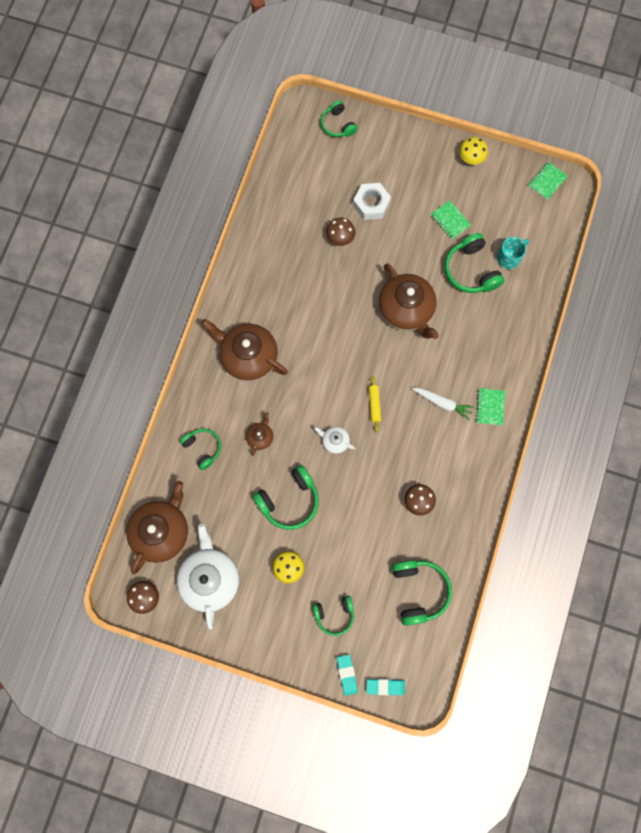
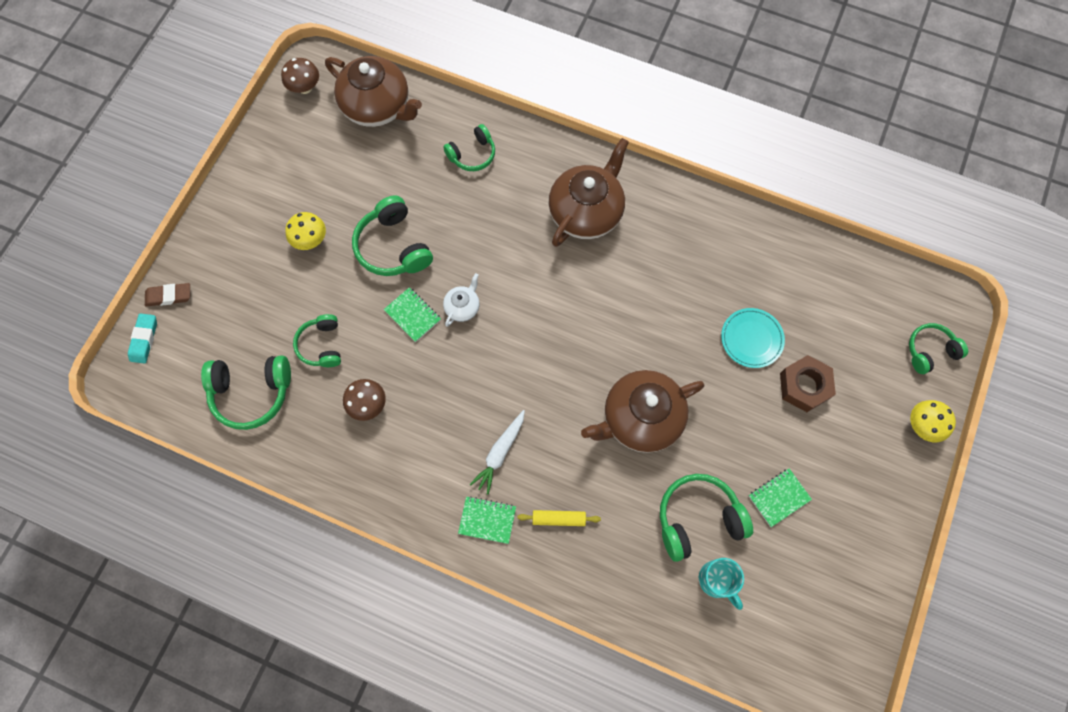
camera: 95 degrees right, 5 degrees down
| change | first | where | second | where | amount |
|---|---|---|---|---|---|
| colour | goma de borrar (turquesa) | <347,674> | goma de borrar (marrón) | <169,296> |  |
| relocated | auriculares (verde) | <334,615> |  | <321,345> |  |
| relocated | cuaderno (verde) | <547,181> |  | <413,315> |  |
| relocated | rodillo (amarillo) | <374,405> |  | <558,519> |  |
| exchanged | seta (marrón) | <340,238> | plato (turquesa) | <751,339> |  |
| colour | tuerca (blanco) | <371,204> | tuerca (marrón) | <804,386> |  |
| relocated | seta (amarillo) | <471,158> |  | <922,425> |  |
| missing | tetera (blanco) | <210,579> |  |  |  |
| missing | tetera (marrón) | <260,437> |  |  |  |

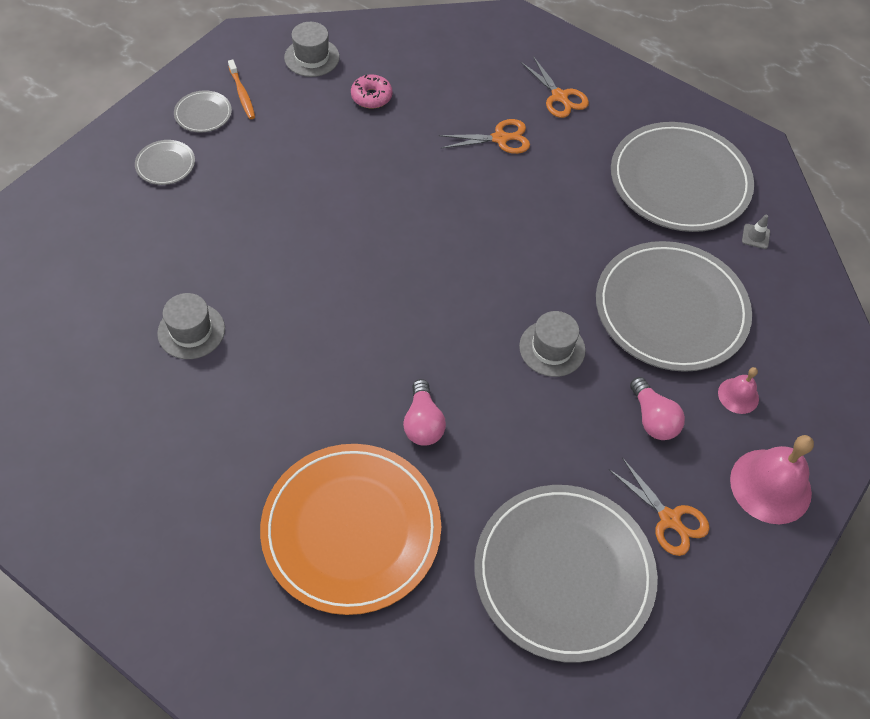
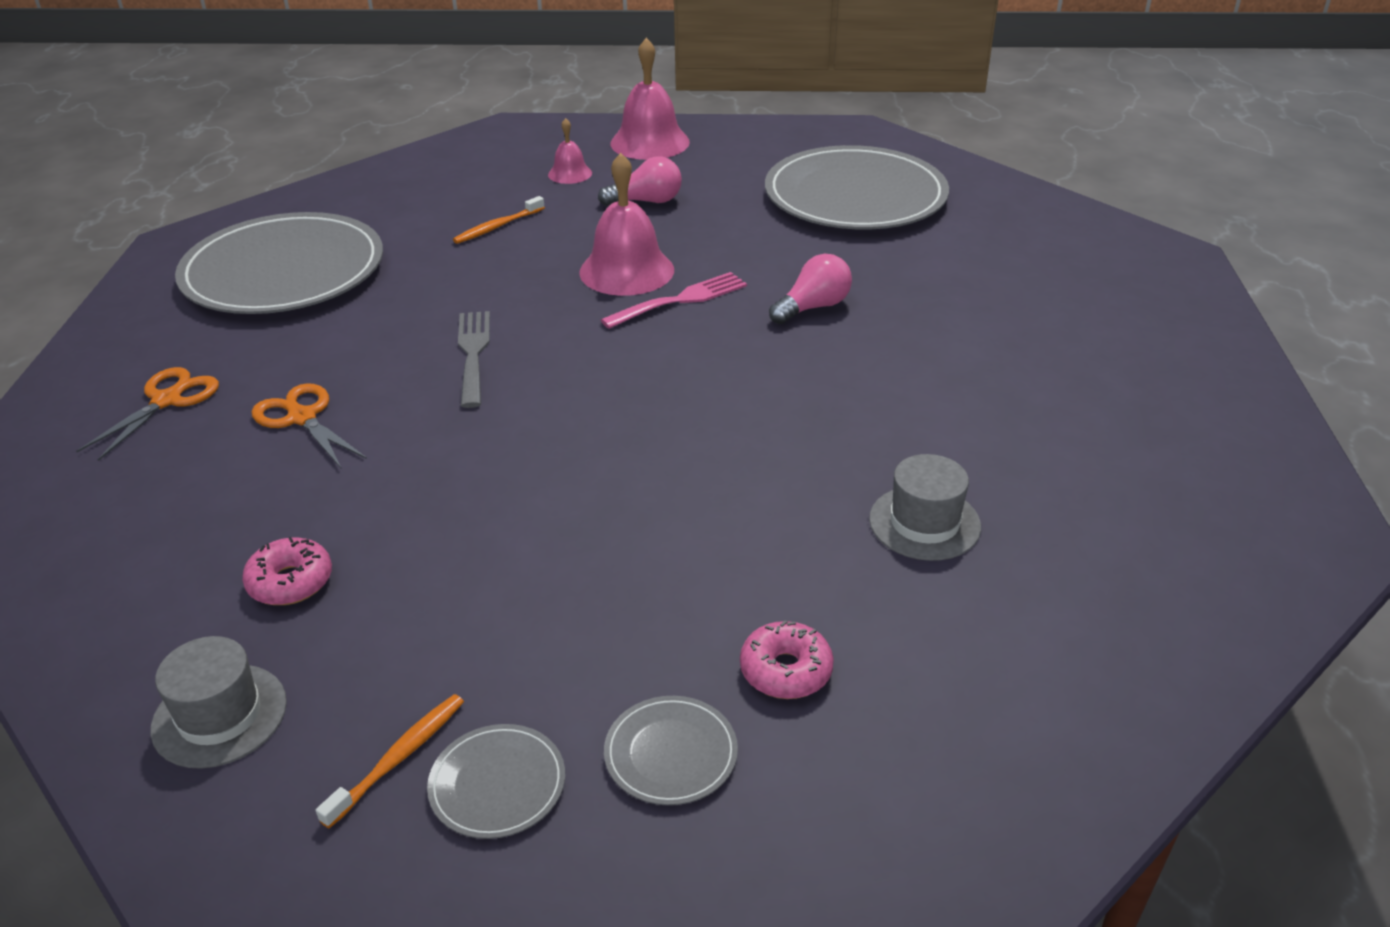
camera: 120 degrees left, 20 degrees down
| change | first | where | second | where | amount |
|---|---|---|---|---|---|
| exchanged | plato (gris) | <671,309> | cepillo de dientes (naranja) | <497,227> |  |
| appeared |  |  | tenedor (gris) | <473,353> |  |
| exchanged | sombrero (gris) | <552,348> | campana (rosa) | <626,271> |  |
| spun | bombilla (rosa) | <653,419> |  | <646,201> | 45 degrees clockwise |
| appeared |  |  | tenedor (rosa) | <681,300> |  |
| appeared |  |  | rosquilla (rosa) | <785,670> |  |
| missing | plato (naranja) | <351,529> |  |  |  |
| missing | tijeras (naranja) | <669,519> |  |  |  |
| missing | cono de tráfico (gris) | <755,236> |  |  |  |

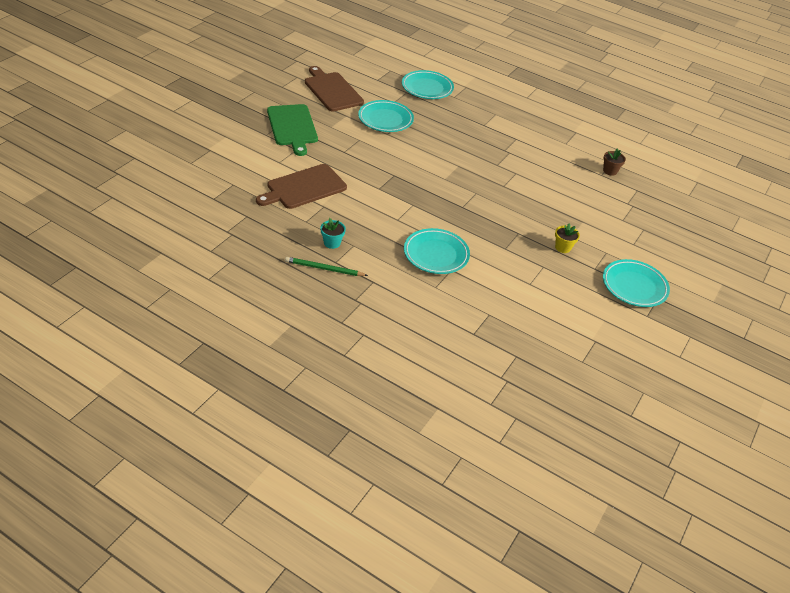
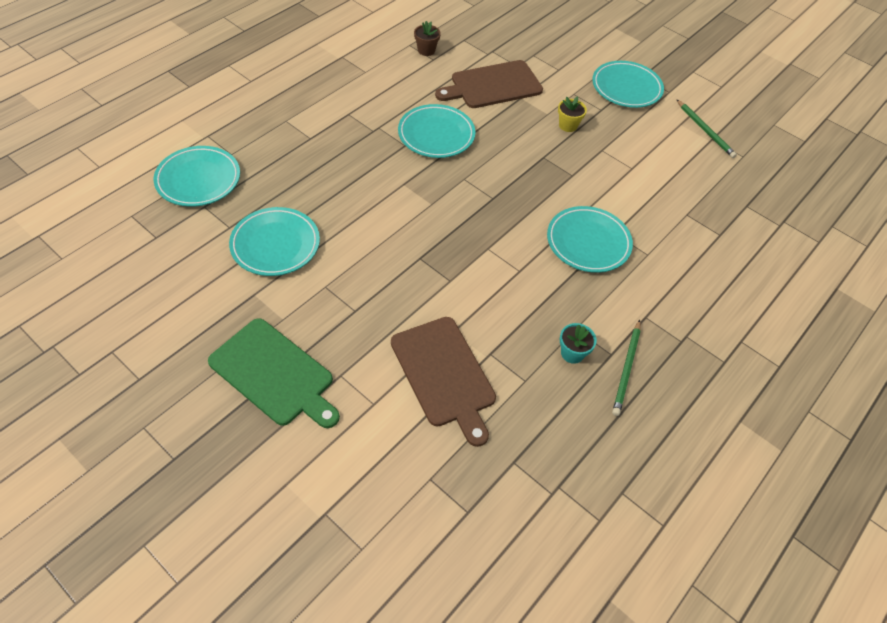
camera: 80 degrees left, 10 degrees up
| change | first | where | second | where | amount |
|---|---|---|---|---|---|
| spun | tabla de cortar (verde) | <292,127> |  | <275,374> | 45 degrees clockwise |
| appeared |  |  | plato (turquesa) | <436,135> |  |
| relocated | tabla de cortar (marrón) | <332,90> |  | <492,85> |  |
| appeared |  |  | lápiz (verde) | <705,130> |  |

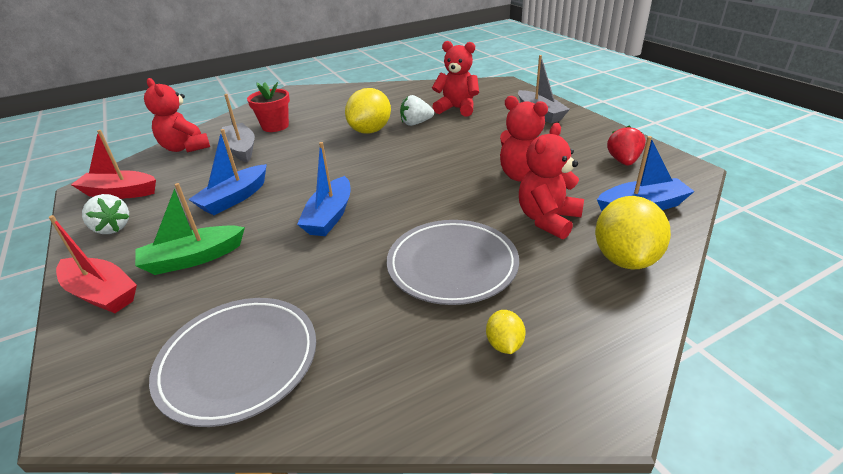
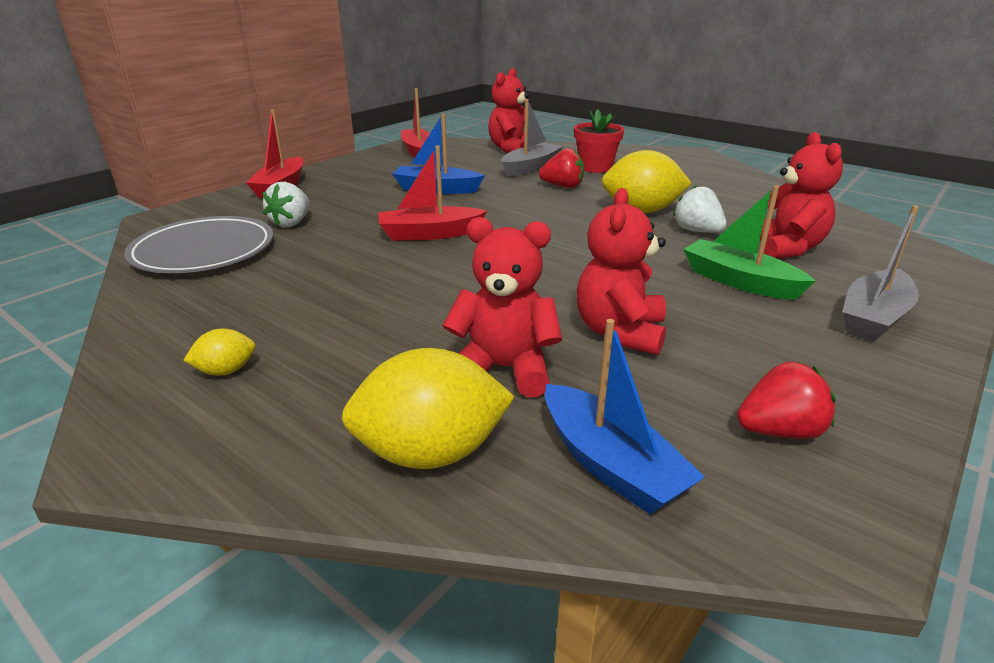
camera: 65 degrees right, 5 degrees down
| change | first | where | second | where | amount |
|---|---|---|---|---|---|
| relocated | fresa (blanco) | <112,228> |  | <291,223> |  |
| colour | barco (azul) | <330,216> | barco (rojo) | <429,234> |  |
| appeared |  |  | fresa (rojo) | <562,186> |  |
| relocated | barco (verde) | <193,258> |  | <739,281> |  |
| missing | plato (gris) | <452,265> |  |  |  |

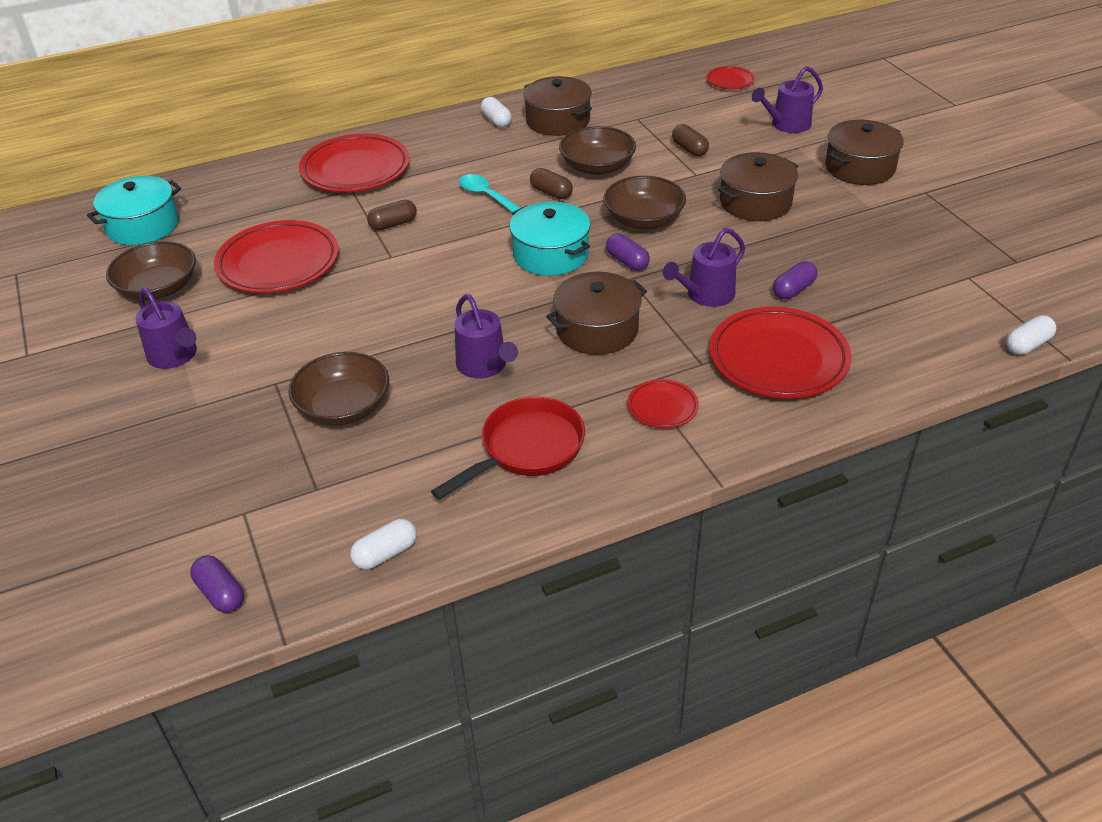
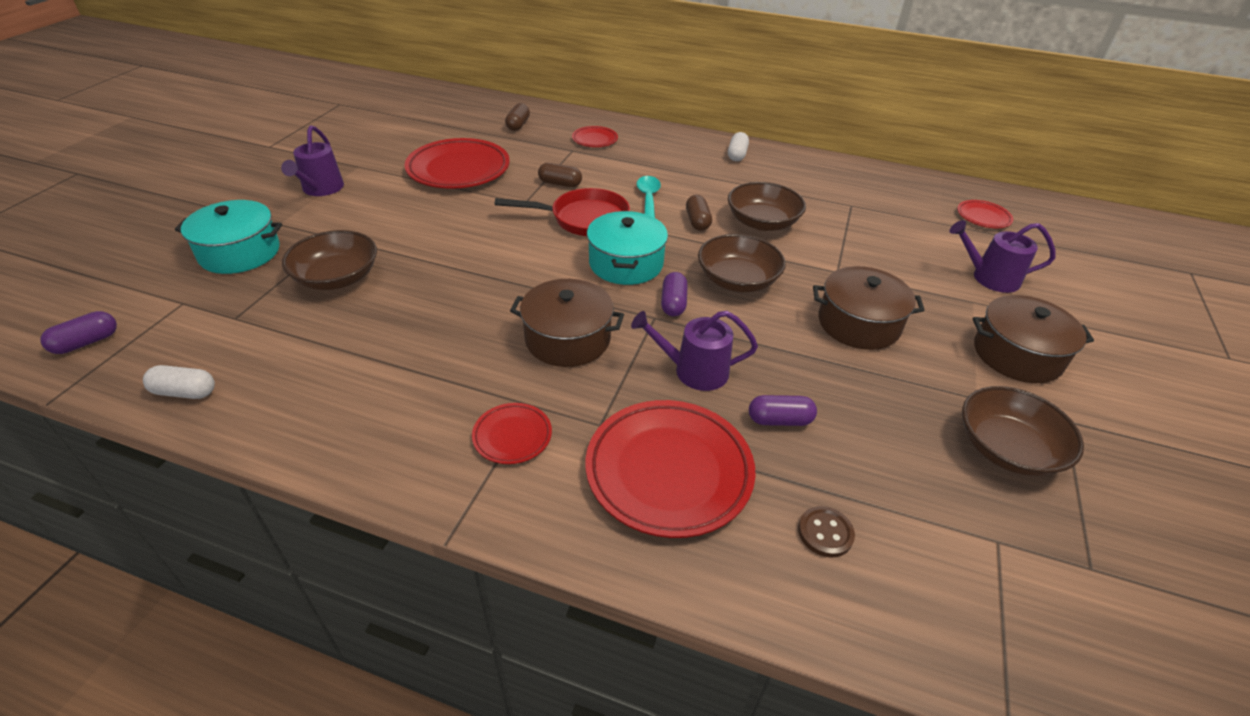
camera: 40 degrees right, 0 degrees up
| change | first | where | second | where | amount |
|---|---|---|---|---|---|
| spun | cápsula (morado) | <220,593> |  | <86,342> | 45 degrees clockwise |
| relocated | olla (turquesa) | <143,226> |  | <240,252> |  |
| relocated | sartén (rojo) | <526,449> |  | <583,219> |  |
| relocated | cápsula (marrón) | <689,149> |  | <518,125> |  |
| size | plato (rojo) | <355,170> |  | <595,140> | x0.49 |
| appeared |  |  | botón (marrón) | <825,533> |  |
| relocated | cuenco (marrón) | <158,288> |  | <1007,449> |  |
| missing | regadera (morado) | <484,366> |  |  |  |
| missing | olla (marrón) | <558,121> |  |  |  |
| missing | cápsula (blanco) | <1027,345> |  |  |  |

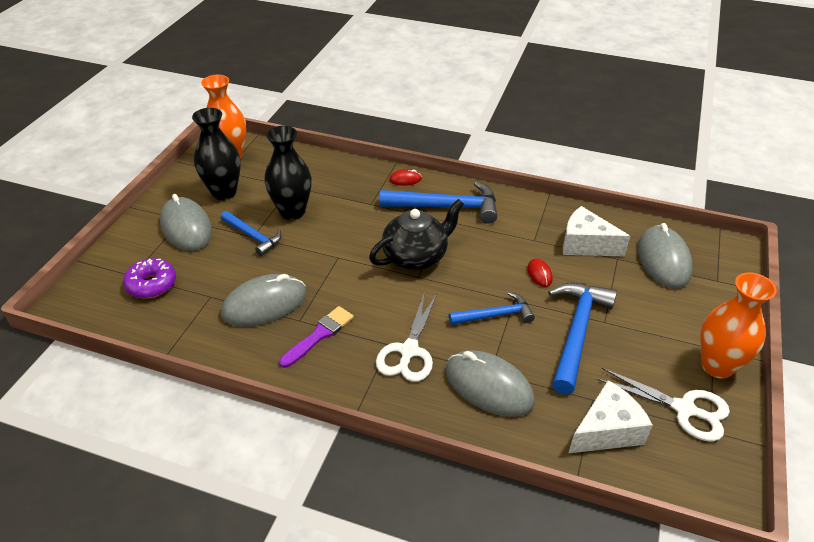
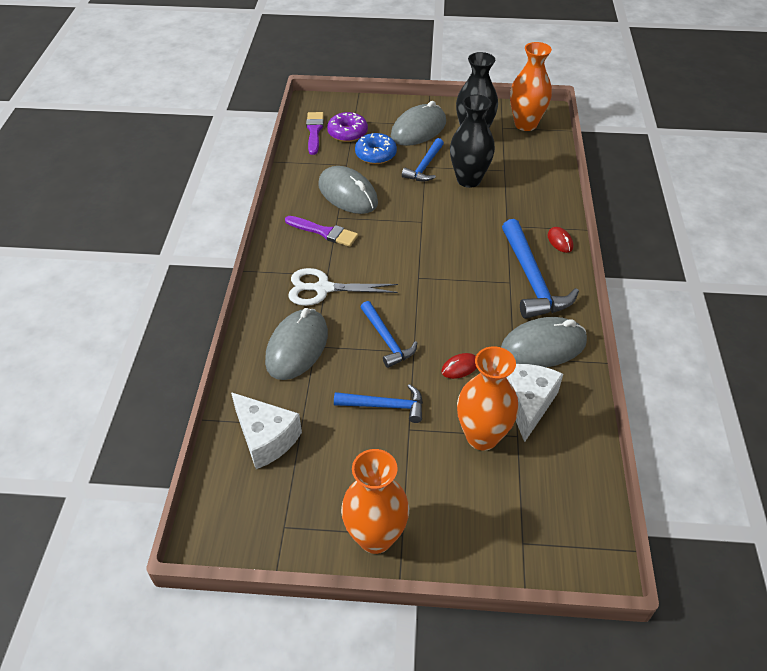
camera: 75 degrees right, 5 degrees up
| change | first | where | second | where | amount |
|---|---|---|---|---|---|
| appeared |  |  | pincel (morado) | <314,131> |  |
| size | martillo (azul) | <576,332> |  | <385,406> | x0.61 |
| appeared |  |  | rosquilla (azul) | <375,154> |  |
| appeared |  |  | florero (naranja) | <482,436> |  |
| relocated | ratón (gris) | <663,260> |  | <543,346> |  |
| missing | tetera (negro) | <416,257> |  |  |  |
| missing | tijeras (blanco) | <684,409> |  |  |  |

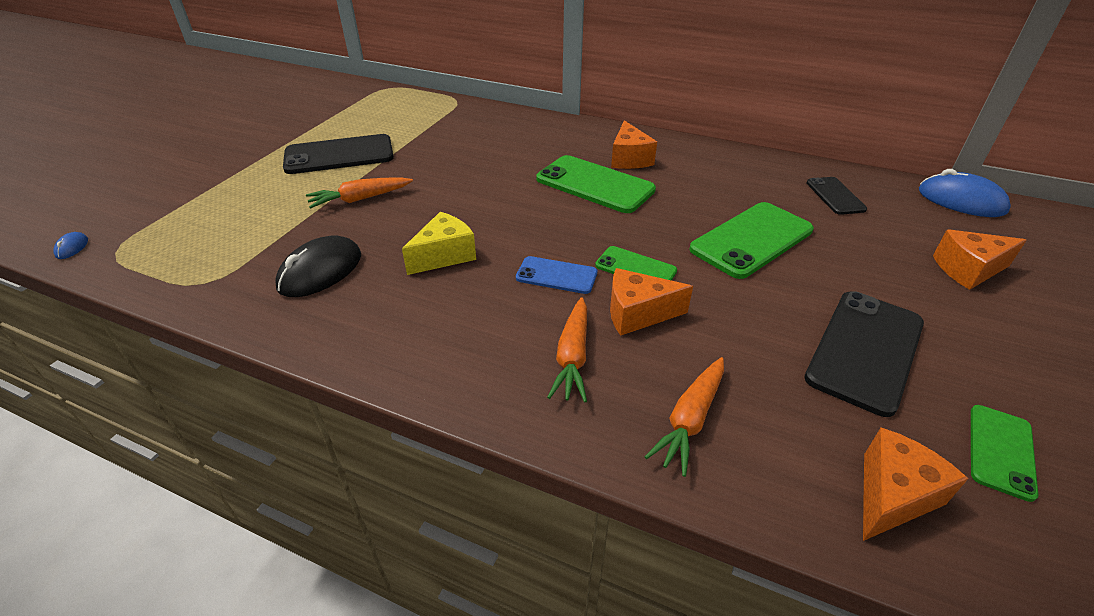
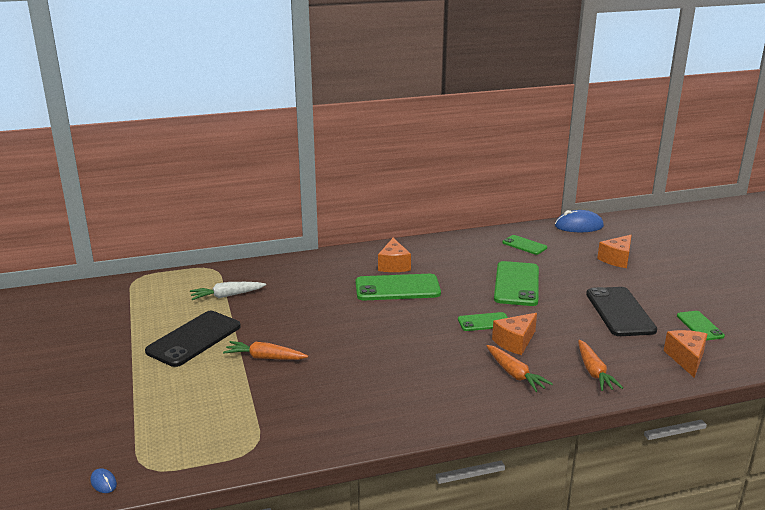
camera: 40 degrees left, 15 degrees down
| change | first | where | second | where | amount |
|---|---|---|---|---|---|
| appeared |  |  | zanahoria (blanco) | <227,296> |  |
| spun | zanahoria (naranja) | <360,199> |  | <265,358> | 75 degrees clockwise |
| spun | queso (naranja) | <629,159> |  | <394,265> | 45 degrees clockwise |
| colour | móvil (negro) | <835,196> | móvil (verde) | <524,245> |  |
| missing | ratón (negro) | <320,271> |  |  |  |
| missing | queso (amarillo) | <444,255> |  |  |  |
| missing | móvil (azul) | <556,275> |  |  |  |

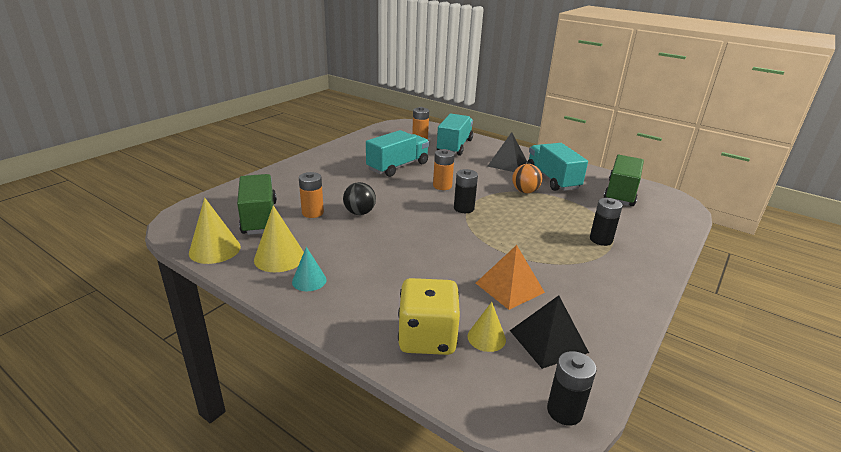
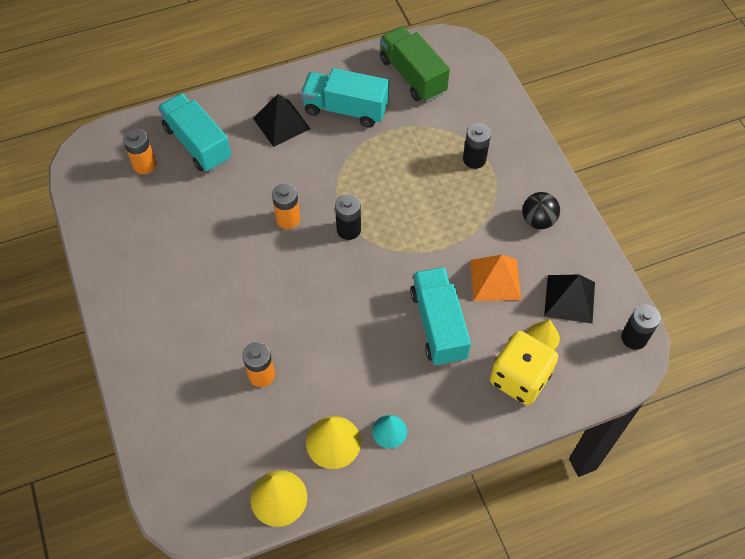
camera: 55 degrees left, 30 degrees up
| change | first | where | second | where | amount |
|---|---|---|---|---|---|
| relocated | camión (turquesa) | <398,166> |  | <438,325> |  |
| relocated | pelota (negro) | <359,213> |  | <538,220> |  |
| missing | camión (verde) | <259,218> |  |  |  |
| missing | pelota (naranja) | <525,191> |  |  |  |

